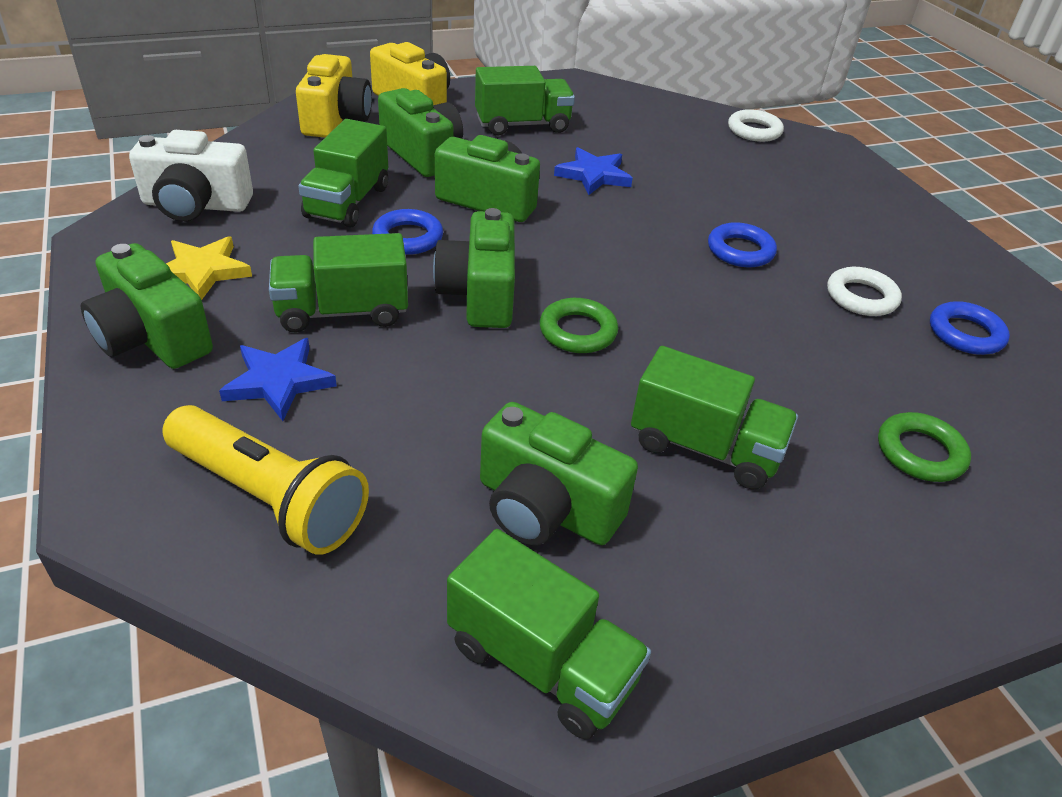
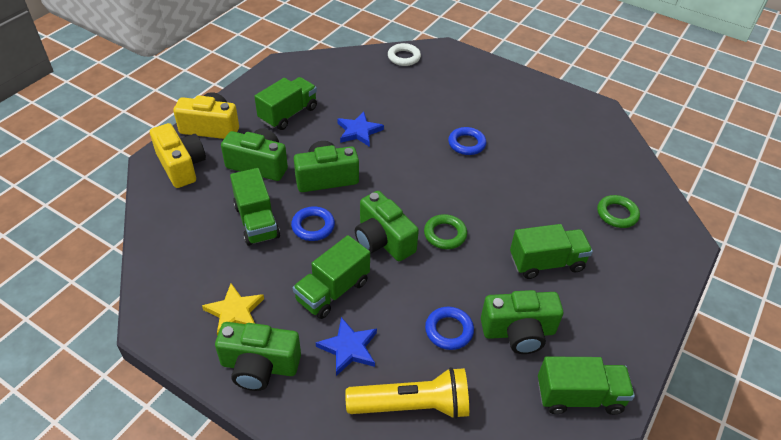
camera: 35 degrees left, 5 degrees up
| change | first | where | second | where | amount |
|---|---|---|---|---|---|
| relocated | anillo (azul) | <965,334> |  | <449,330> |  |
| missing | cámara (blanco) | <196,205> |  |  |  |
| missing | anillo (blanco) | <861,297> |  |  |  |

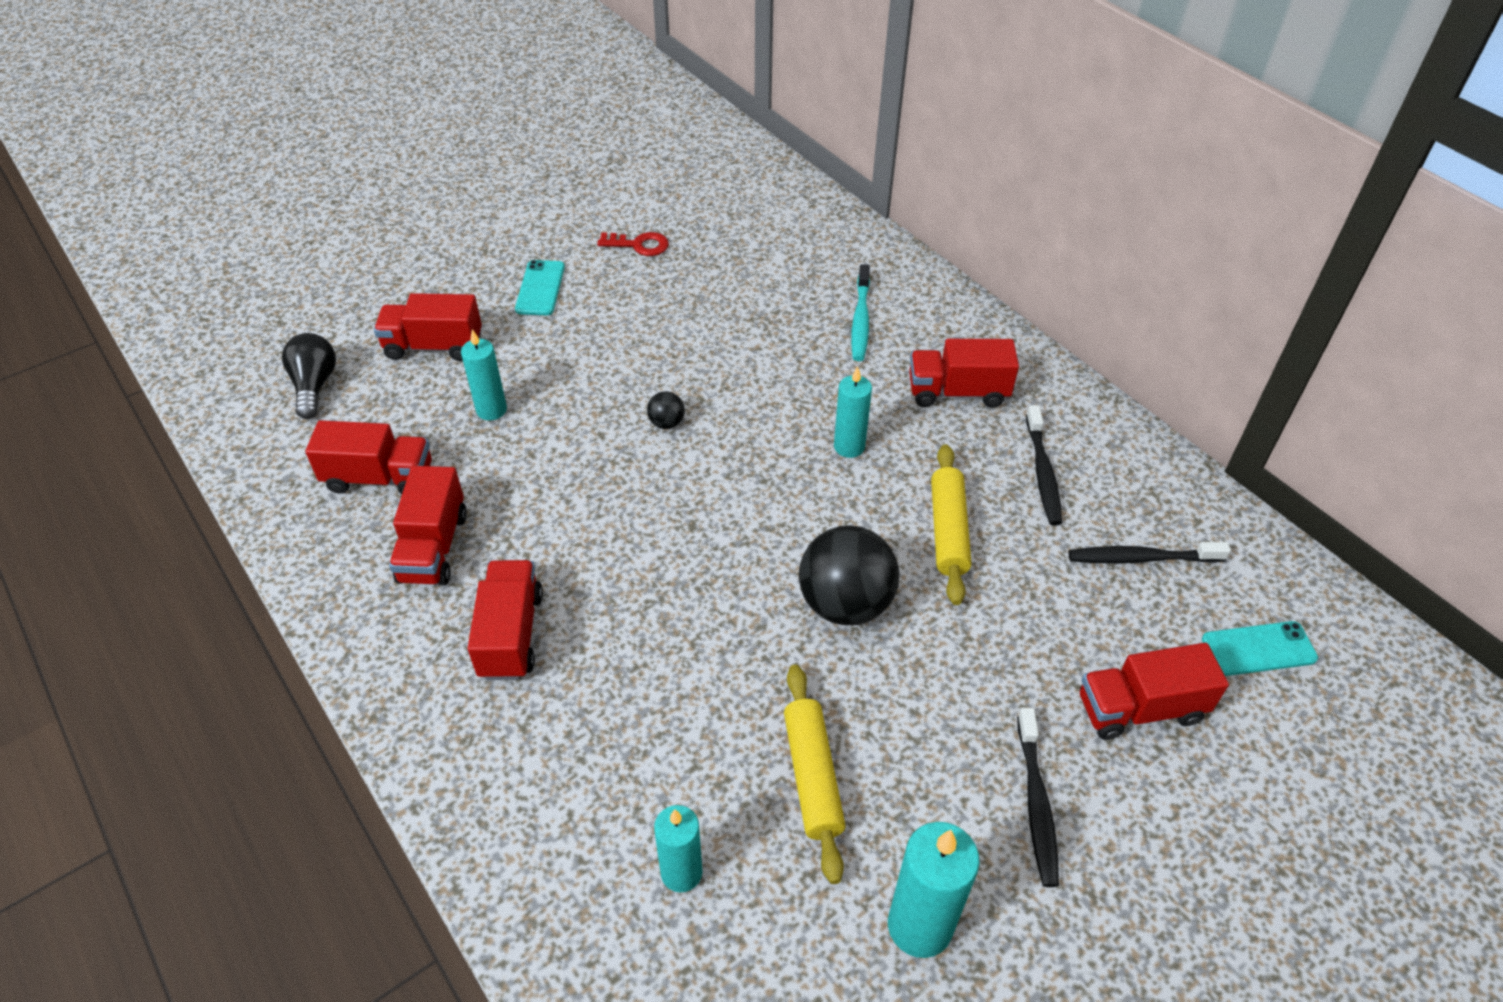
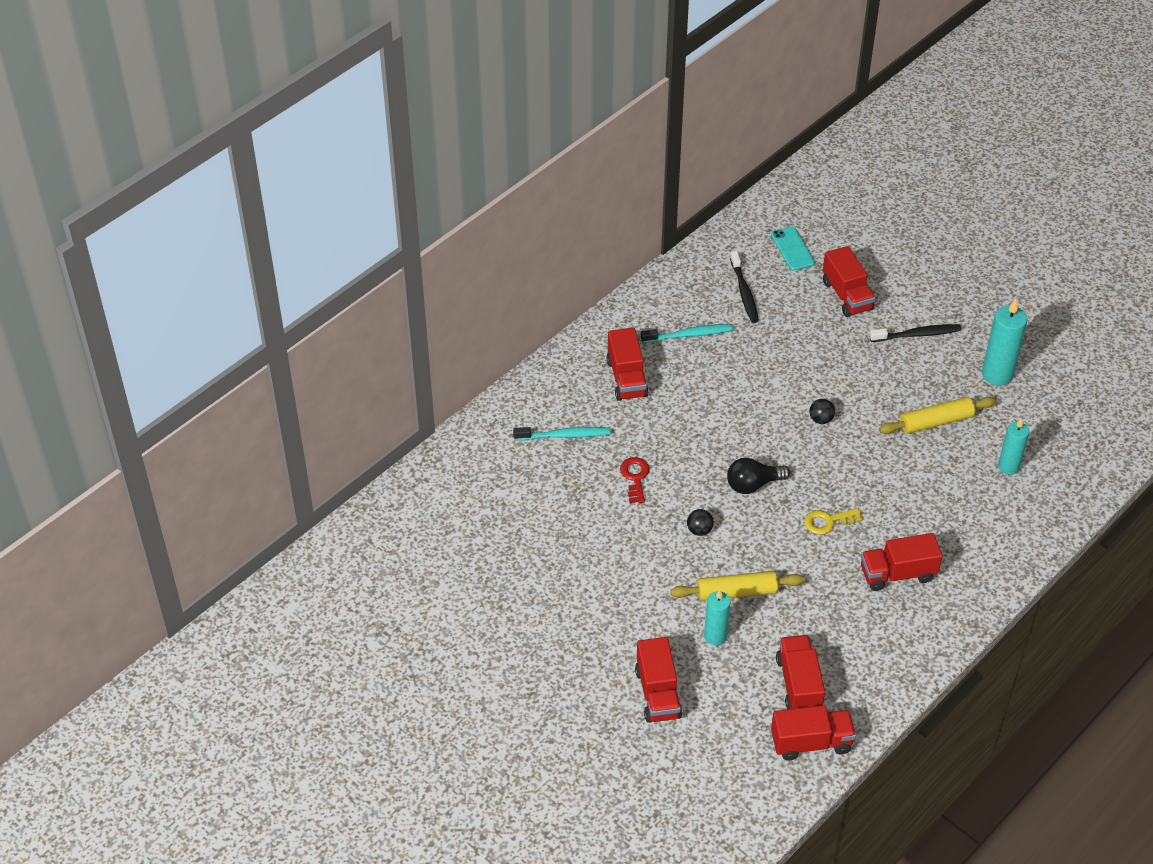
camera: 100 degrees left, 0 degrees up
| change | first | where | second | where | amount |
|---|---|---|---|---|---|
| relocated | llave (rojo) | <639,245> |  | <635,477> |  |
| colour | cepillo de dientes (negro) | <1043,472> | cepillo de dientes (turquesa) | <689,335> |  |
| relocated | rodillo (amarillo) | <948,530> |  | <736,592> |  |
| relocated | bombilla (negro) | <314,386> |  | <753,484> |  |
| relocated | camión (rojo) | <433,547> |  | <811,743> |  |
| appeared |  |  | llave (amarillo) | <828,521> |  |
| size | pelota (negro) | <845,604> |  | <821,419> | x0.44 |
| missing | móvil (turquesa) | <540,288> |  |  |  |
| missing | vela (turquesa) | <849,447> |  |  |  |

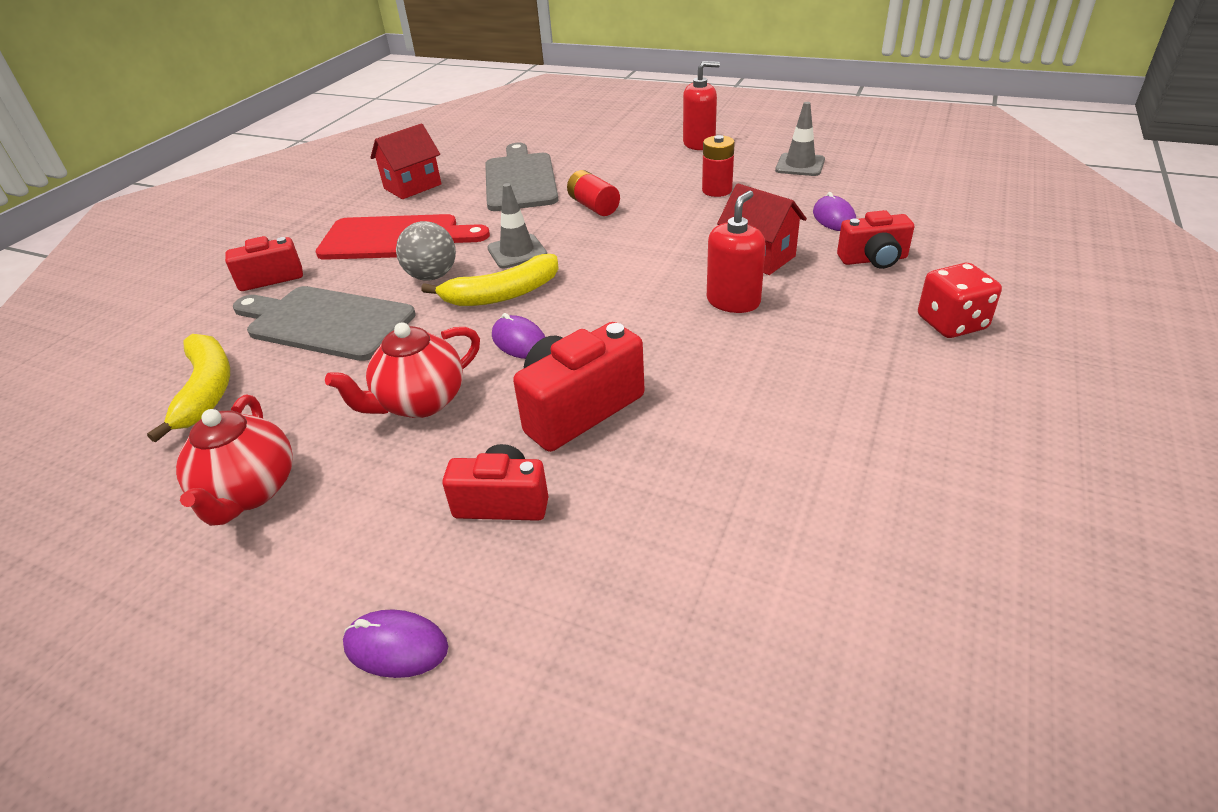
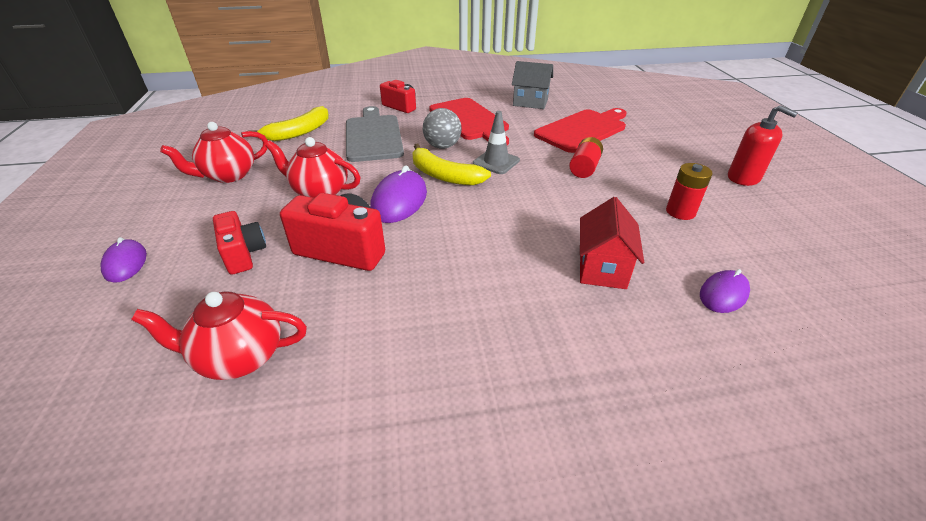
camera: 55 degrees right, 0 degrees up
| change | first | where | second | where | amount |
|---|---|---|---|---|---|
| appeared |  |  | tetera (rojo) | <240,357> |  |
| size | ratón (morado) | <519,341> |  | <399,200> | x1.60 |
| colour | casa (rojo) | <412,186> | casa (gris) | <530,102> |  |
| colour | tabla de cortar (gris) | <520,180> | tabla de cortar (rojo) | <583,130> |  |
| missing | dispensador de jabón (rojo) | <733,301> |  |  |  |
| missing | cono de tráfico (gris) | <800,165> |  |  |  |
| missing | cámara (rojo) | <873,260> |  |  |  |
| missing | dado (rojo) | <951,323> |  |  |  |

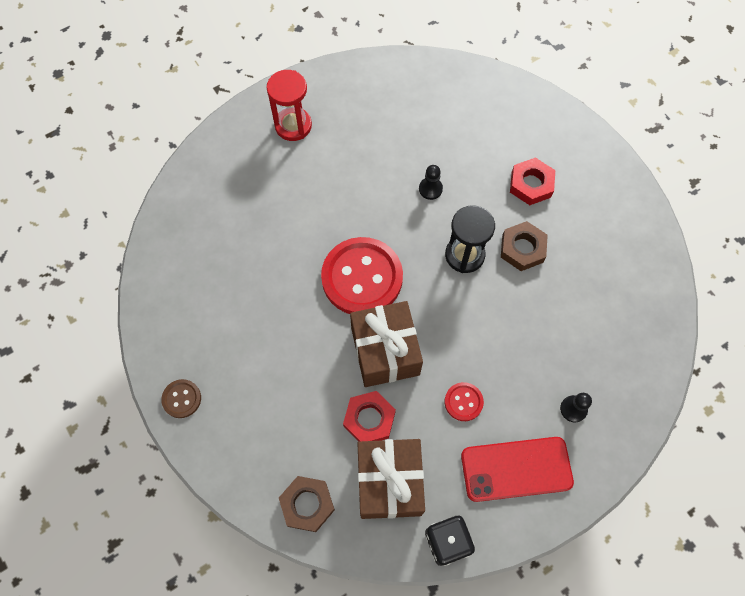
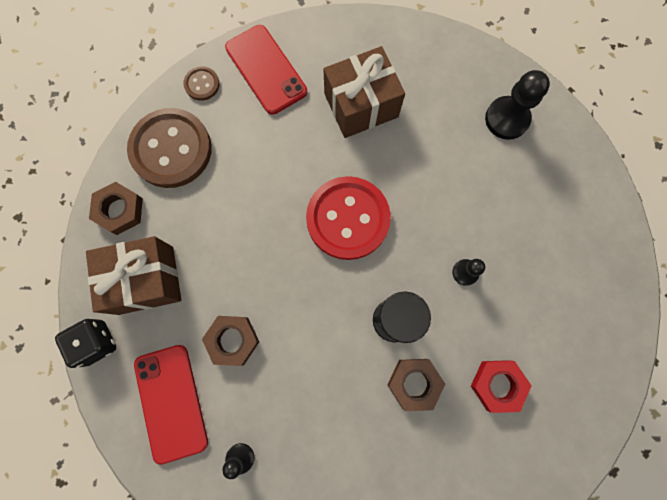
camera: 80 degrees right, 10 degrees up
| change | first | where | second | where | amount |
|---|---|---|---|---|---|
| appeared |  |  | botón (marrón) | <171,149> |  |
| exchanged | botón (rojo) | <463,402> | tuerca (marrón) | <232,340> |  |
| appeared |  |  | móvil (rojo) | <266,70> |  |
| relocated | regalo (marrón) | <385,351> |  | <361,105> |  |
| exchanged | reloj de arena (rojo) | <293,125> | peón (negro) | <507,119> |  |
| missing | tuerca (rojo) | <369,419> |  |  |  |

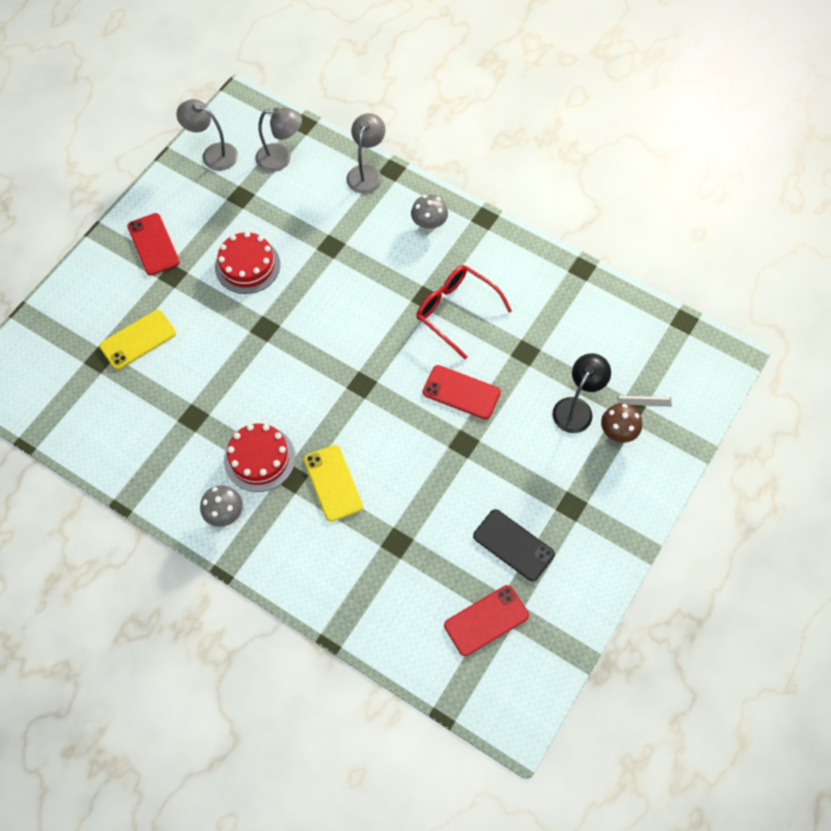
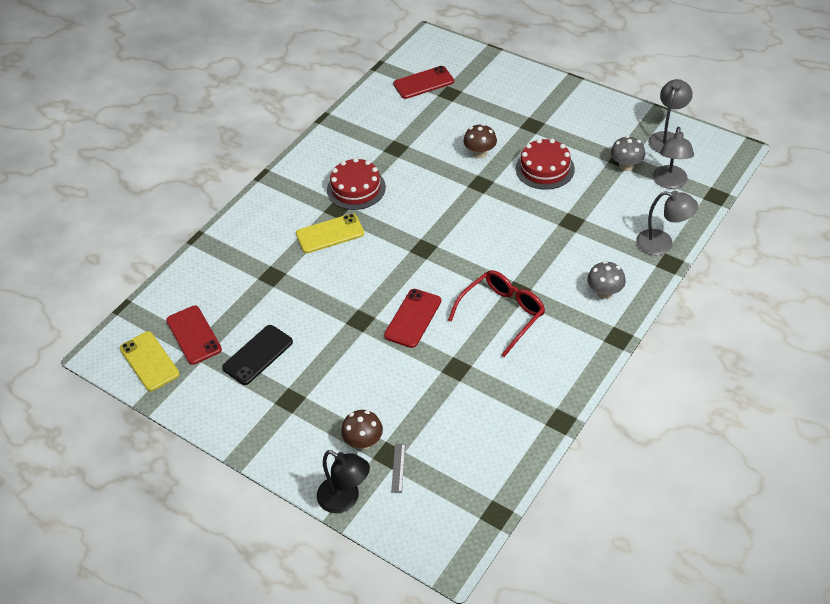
camera: 95 degrees right, 15 degrees down
| change | first | where | second | where | amount |
|---|---|---|---|---|---|
| relocated | móvil (amarillo) | <138,340> |  | <149,361> |  |
| relocated | lámpara (negro) | <576,408> |  | <345,499> |  |
| relocated | móvil (rojo) | <153,244> |  | <423,83> |  |
| appeared |  |  | seta (marrón) | <480,153> |  |
| relocated | seta (gris) | <225,514> |  | <626,166> |  |

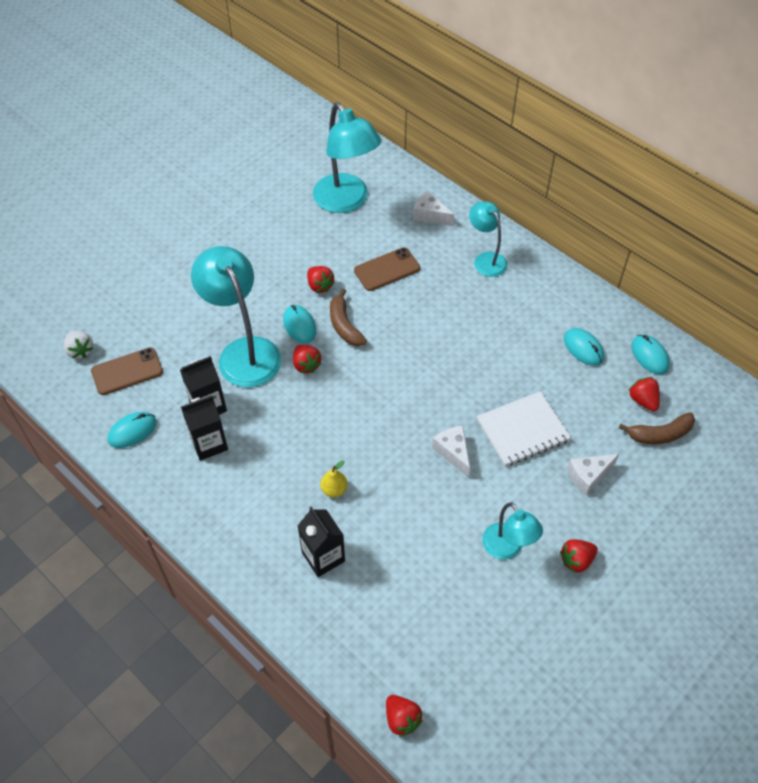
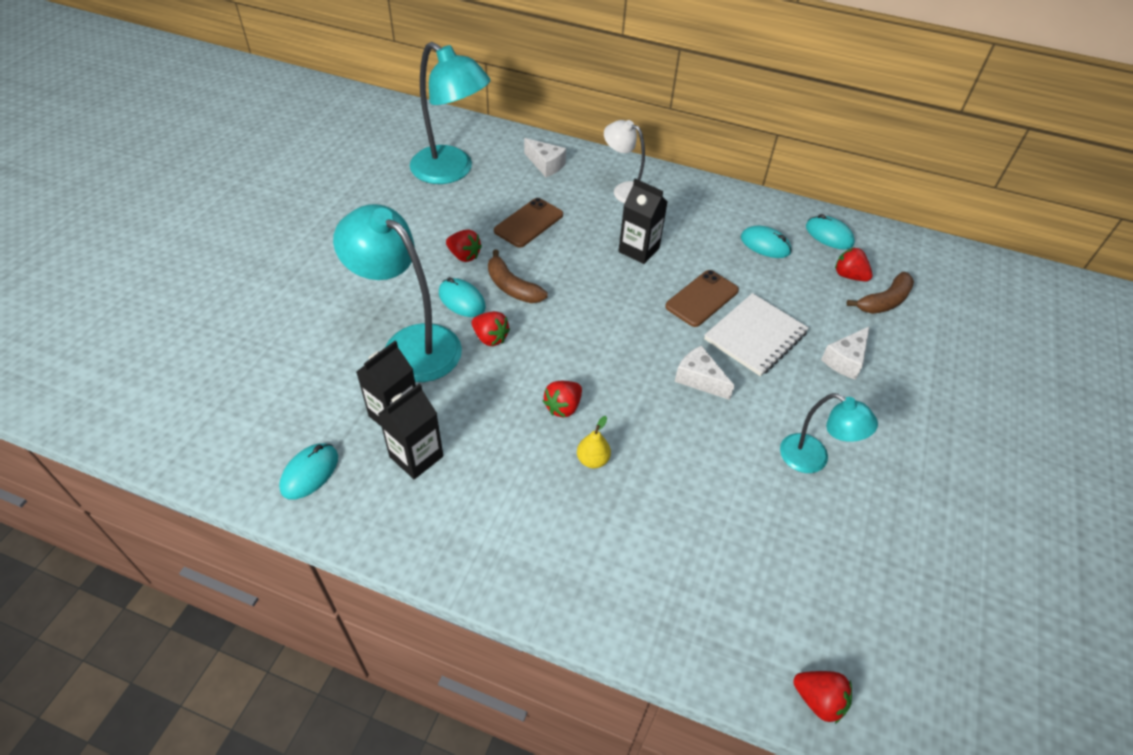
camera: 25 degrees left, 5 degrees down
| change | first | where | second | where | amount |
|---|---|---|---|---|---|
| spun | queso (blanco) | <430,215> |  | <545,165> | 150 degrees counterclockwise |
| relocated | fresa (rojo) | <576,560> |  | <563,407> |  |
| colour | lámpara (turquesa) | <486,259> | lámpara (blanco) | <624,190> |  |
| relocated | cartón de leche (negro) | <323,557> |  | <639,250> |  |
| relocated | móvil (marrón) | <127,371> |  | <702,298> |  |
| missing | fresa (blanco) | <80,351> |  |  |  |

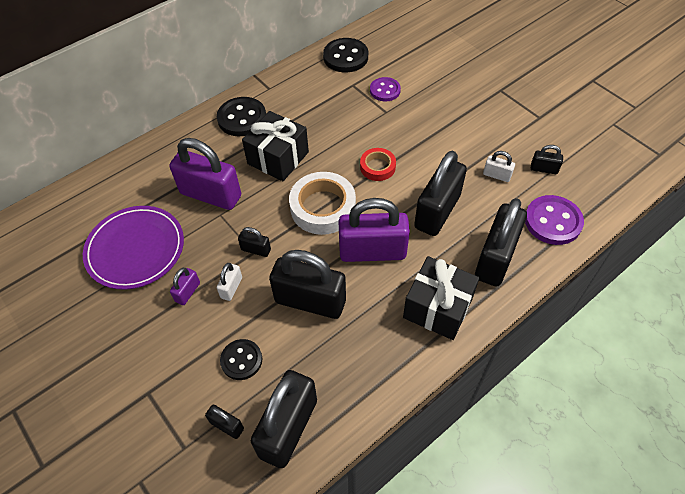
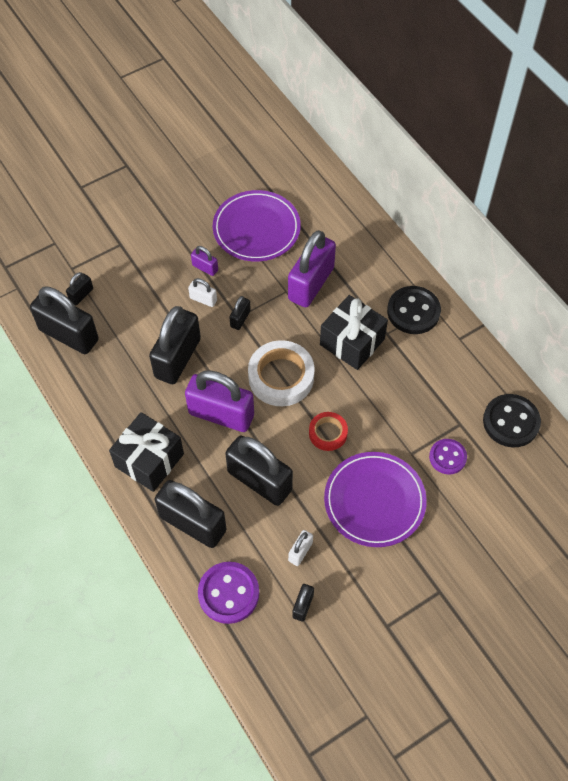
camera: 95 degrees right, 5 degrees up
| change | first | where | second | where | amount |
|---|---|---|---|---|---|
| spun | candado (morado) | <372,251> |  | <221,414> | 75 degrees counterclockwise |
| appeared |  |  | plato (morado) | <374,501> |  |
| missing | botón (negro) | <241,360> |  |  |  |

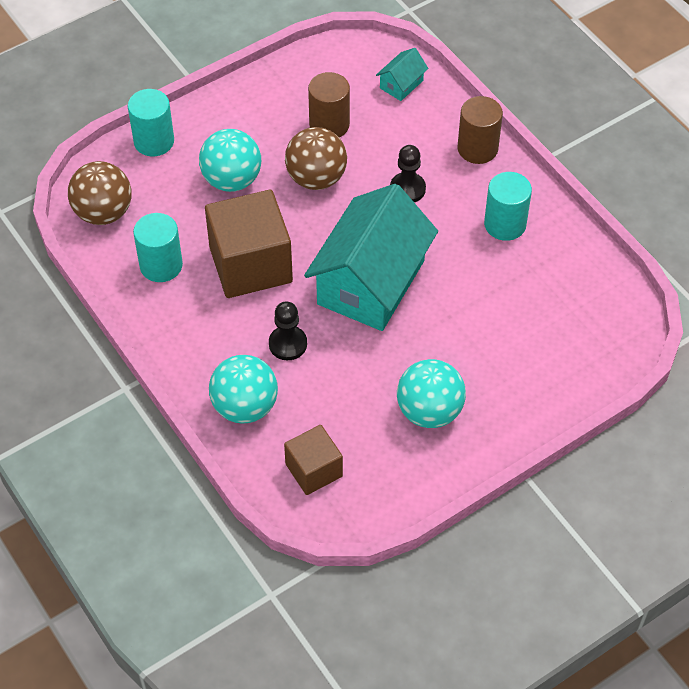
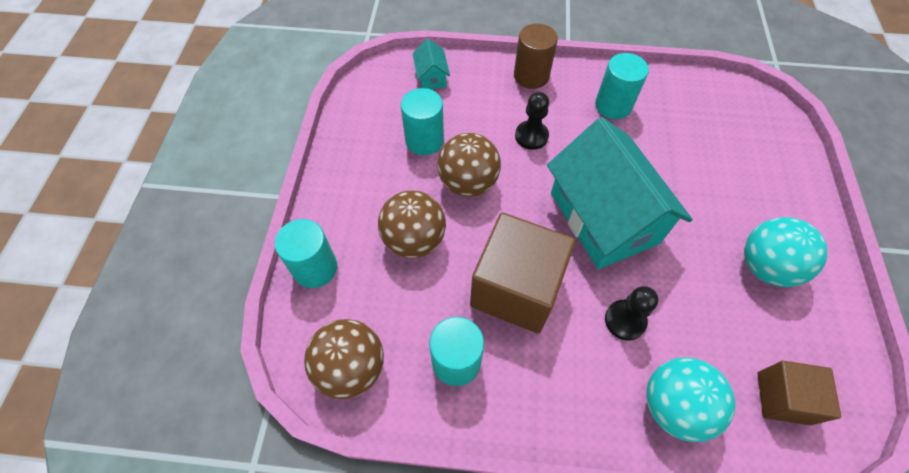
camera: 50 degrees left, 5 degrees up
| change | first | where | second | where | amount |
|---|---|---|---|---|---|
| colour | pelota (turquesa) | <232,180> | pelota (marrón) | <414,240> |  |
| colour | cilindro (marrón) | <329,125> | cilindro (turquesa) | <424,140> |  |

